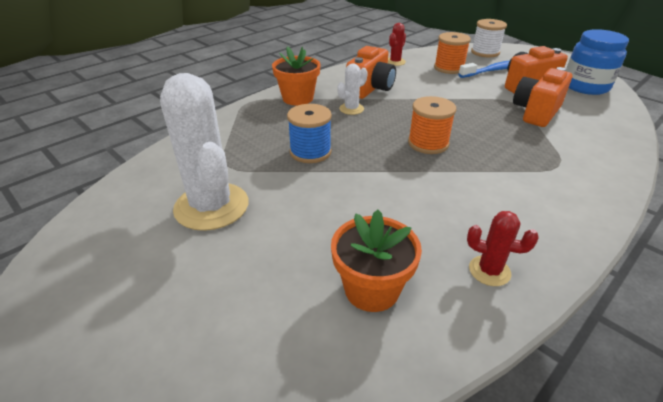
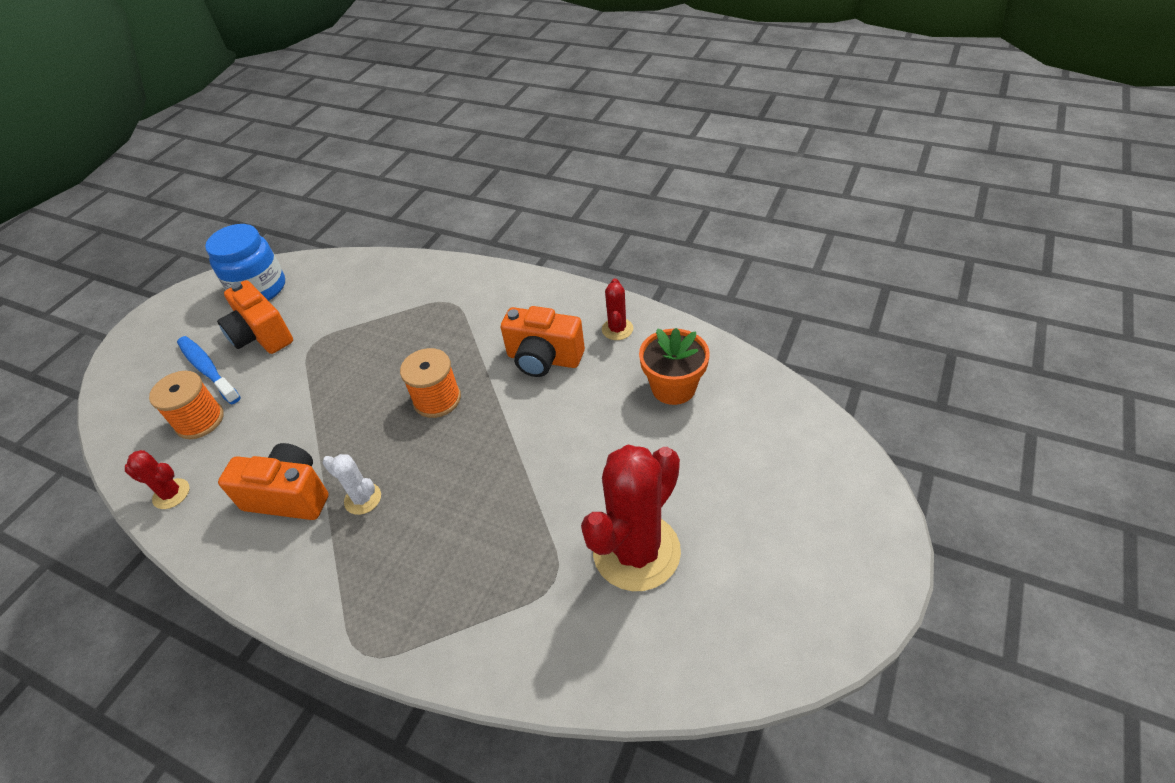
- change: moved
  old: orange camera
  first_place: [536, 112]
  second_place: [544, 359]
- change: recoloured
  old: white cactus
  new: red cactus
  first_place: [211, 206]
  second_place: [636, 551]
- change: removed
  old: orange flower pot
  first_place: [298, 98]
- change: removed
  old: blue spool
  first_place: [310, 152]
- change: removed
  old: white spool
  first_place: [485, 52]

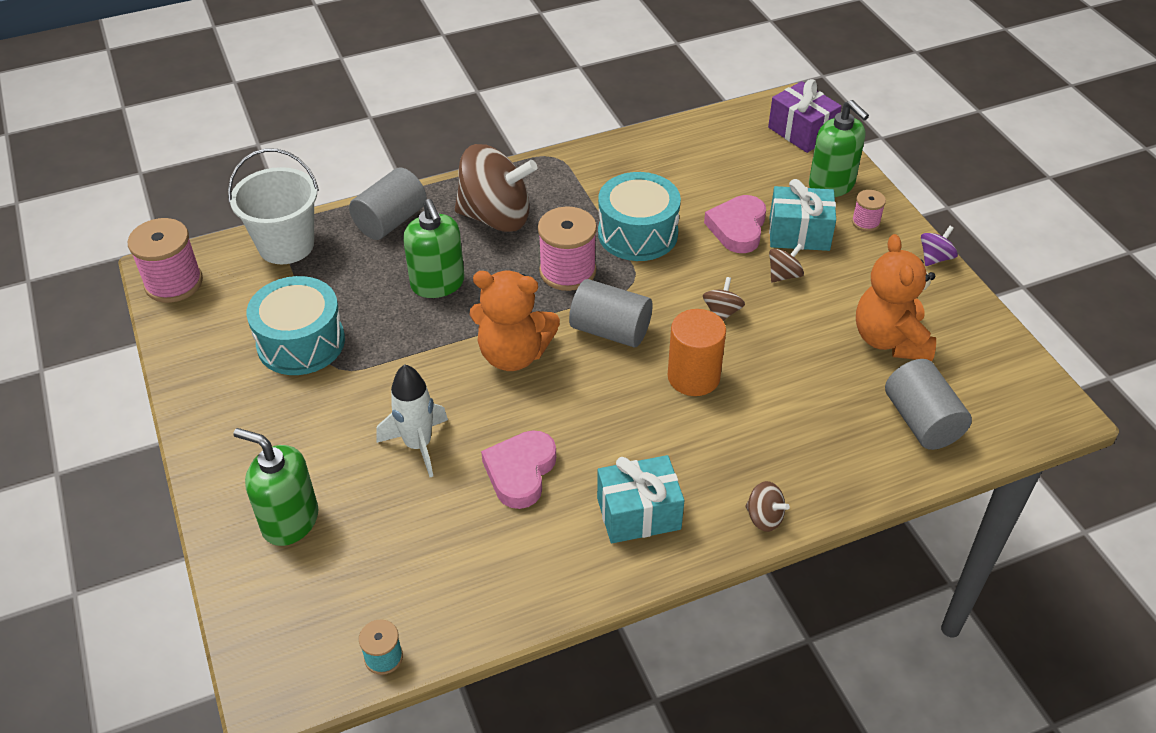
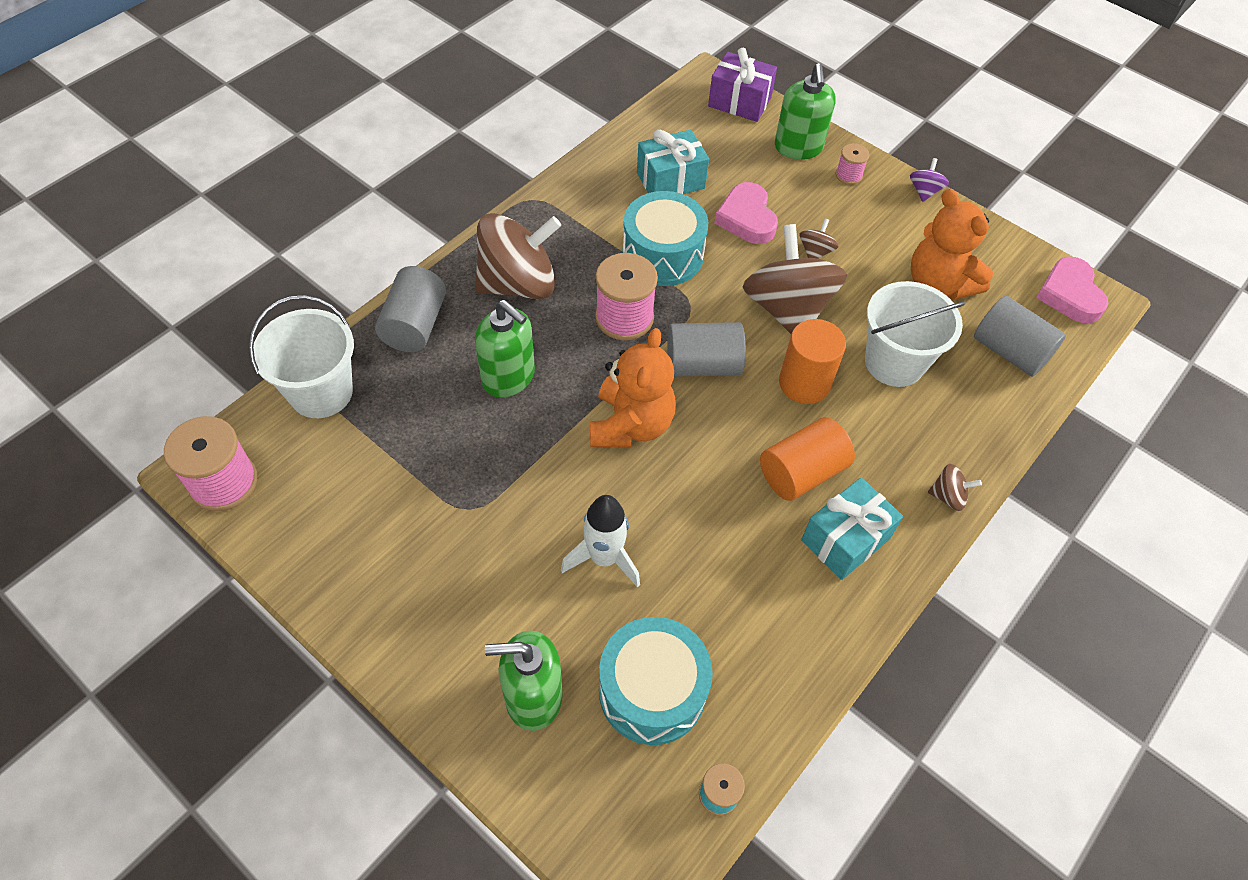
- change: turned
  old: orange teddy bear
  first_place: [513, 354]
  second_place: [631, 425]
  degrees: -60
- change: moved
  old: turquoise drum
  first_place: [301, 342]
  second_place: [652, 690]
- change: moved
  old: turquoise gift
  first_place: [799, 234]
  second_place: [670, 180]
- change: resized
  old: brown spinning top
  first_place: [722, 312]
  second_place: [787, 309]
  factor: 2.37
- change: added
  new: orange cylinder
  second_place: [801, 472]
- change: turned
  old: green soap dispenser
  first_place: [831, 185]
  second_place: [798, 148]
  degrees: 60
- change: added
  new: white bucket
  second_place: [894, 362]
- change: moved
  old: pink heart
  first_place: [520, 472]
  second_place: [1069, 294]

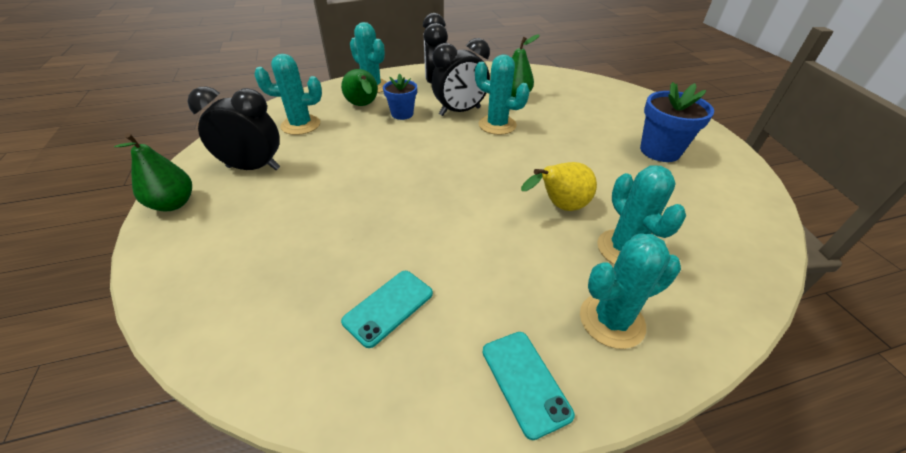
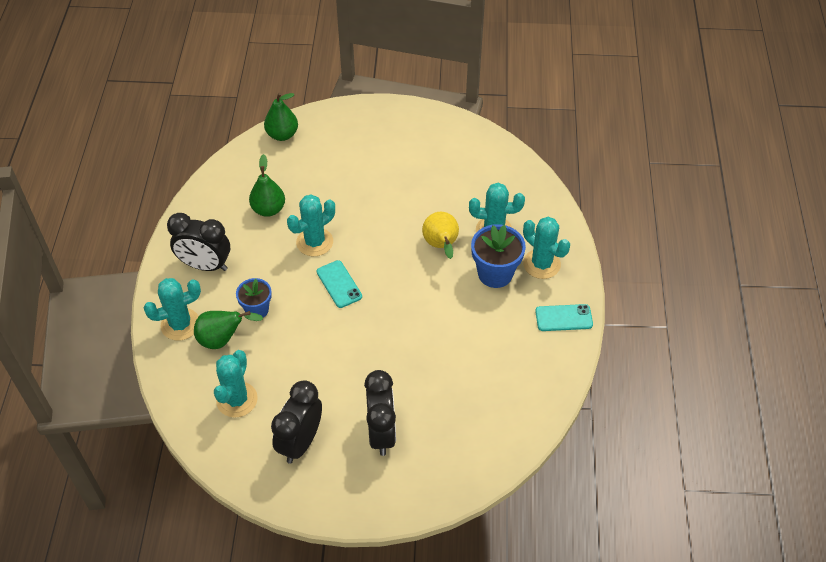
- change: moved
  old: green pear
  first_place: [173, 204]
  second_place: [282, 135]
- change: moved
  old: turquoise phone
  first_place: [388, 307]
  second_place: [339, 284]
- change: moved
  old: black clock
  first_place: [460, 111]
  second_place: [381, 433]
- change: moved
  old: blue flower pot
  first_place: [660, 151]
  second_place: [495, 273]
- change: turned
  old: turquoise cactus
  first_place: [611, 320]
  second_place: [541, 264]
  degrees: -45

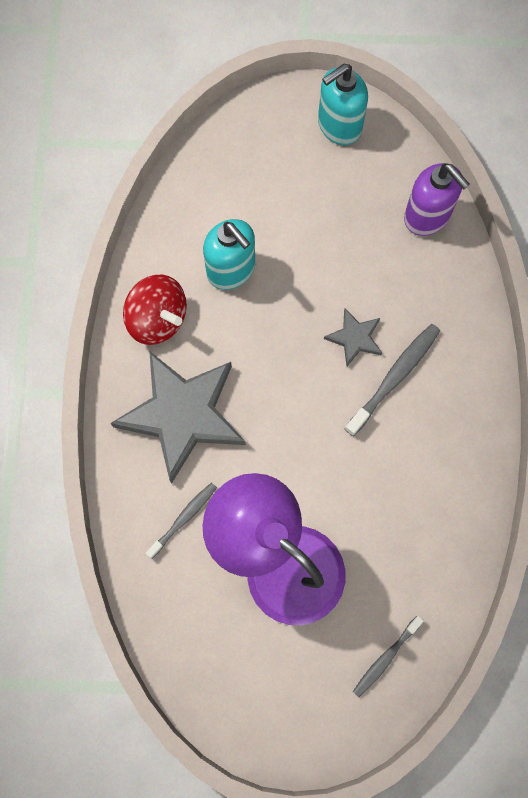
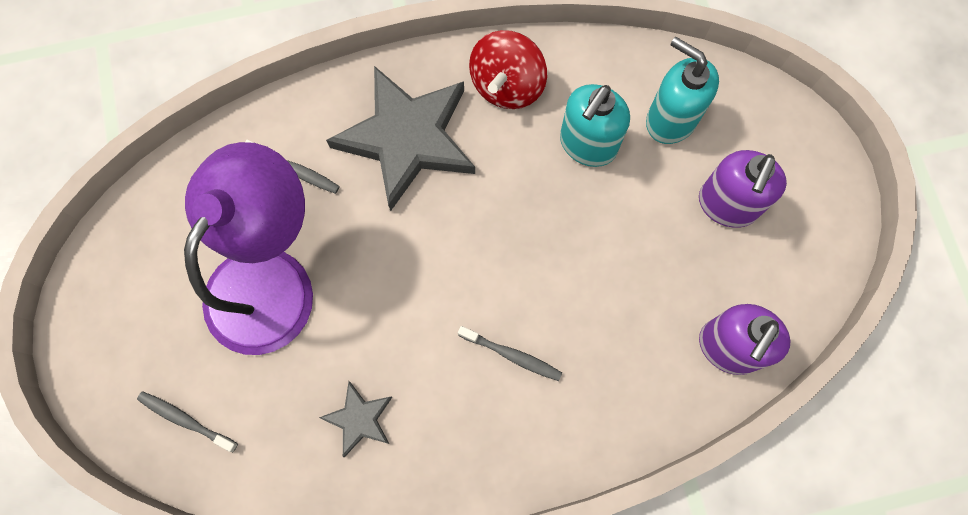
- change: moved
  old: grey star
  first_place: [355, 338]
  second_place: [359, 419]
- change: resized
  old: grey toothbrush
  first_place: [394, 377]
  second_place: [512, 355]
  factor: 0.65
- change: moved
  old: turquoise soap dispenser
  first_place: [339, 126]
  second_place: [670, 119]
- change: added
  new: purple soap dispenser
  second_place: [727, 205]

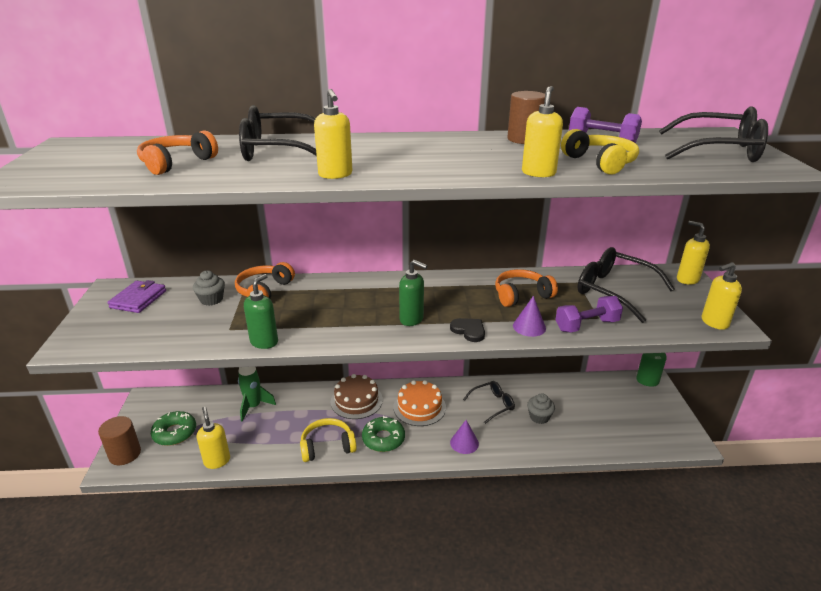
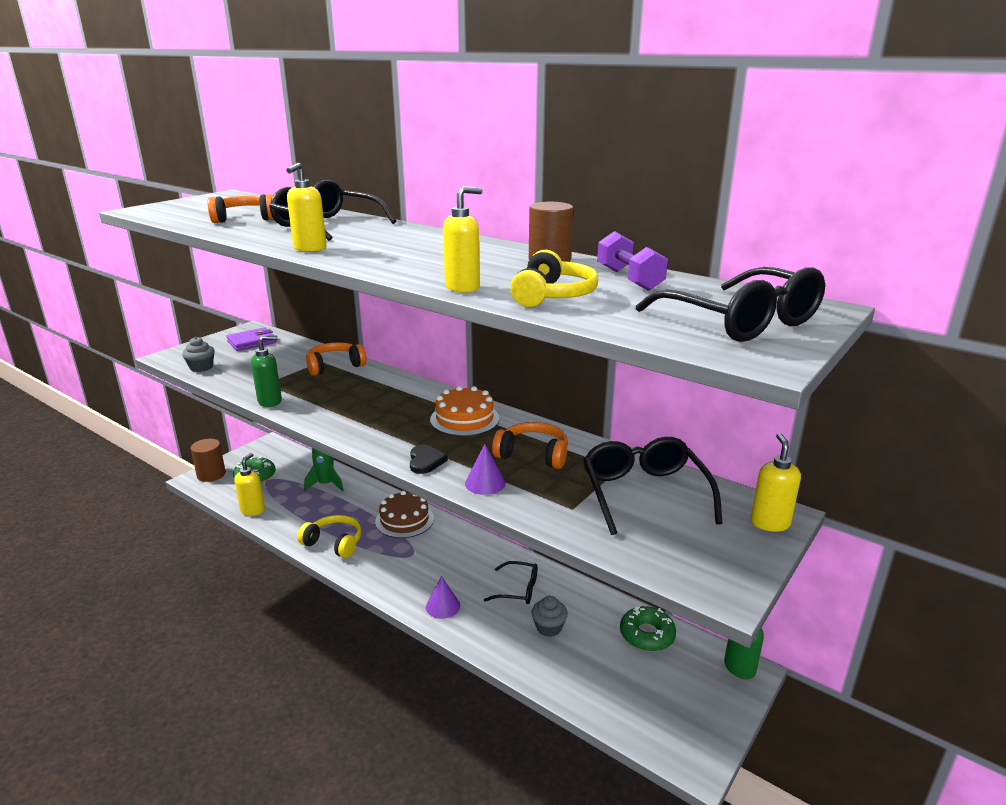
- change: moved
  old: grey cupcake
  first_place: [211, 299]
  second_place: [201, 367]
- change: moved
  old: orange cake
  first_place: [419, 407]
  second_place: [464, 419]
- change: moved
  old: green donut
  first_place: [383, 439]
  second_place: [647, 635]
- change: removed
  old: green soap dispenser
  first_place: [412, 319]
- change: removed
  old: purple dumbbell
  first_place: [586, 325]
- change: removed
  old: yellow soap dispenser
  first_place: [714, 322]

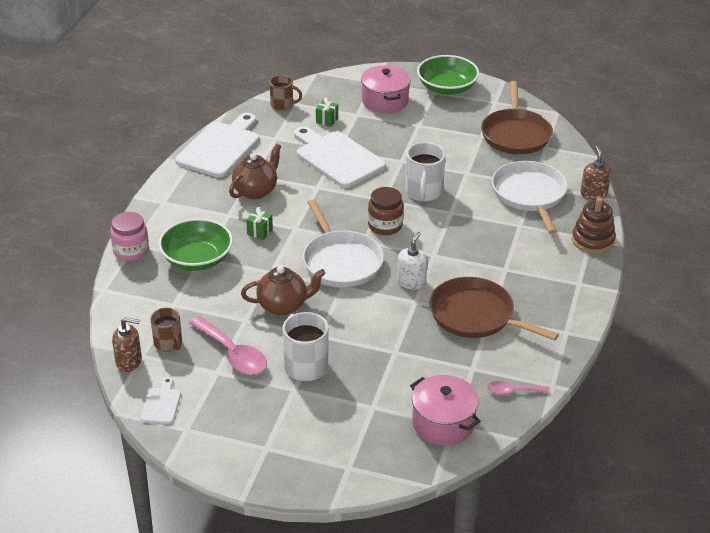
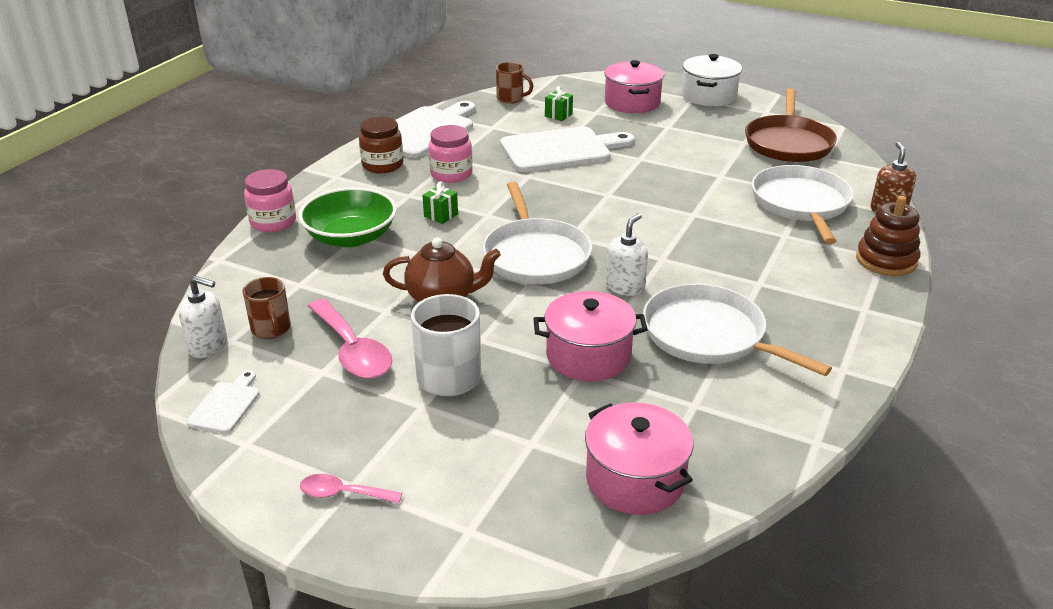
- change: recoloured
  old: brown soap dispenser
  new: white soap dispenser
  first_place: [129, 362]
  second_place: [208, 346]
- change: moved
  old: pink spoon
  first_place: [513, 391]
  second_place: [343, 493]
- change: moved
  old: brown jar
  first_place: [385, 226]
  second_place: [382, 165]
- change: replaced
  old: brown teapot
  new: pink jar
  first_place: [256, 191]
  second_place: [451, 174]
- change: turned
  old: white cutting board
  first_place: [337, 158]
  second_place: [561, 150]
  degrees: 105
- change: added
  new: pink pot
  second_place: [588, 356]
- change: recoloured
  old: brown pan
  new: white pan
  first_place: [475, 315]
  second_place: [709, 335]
- change: replaced
  old: green bowl
  new: white pot
  first_place: [447, 88]
  second_place: [709, 96]
- change: removed
  old: white mug
  first_place: [423, 192]

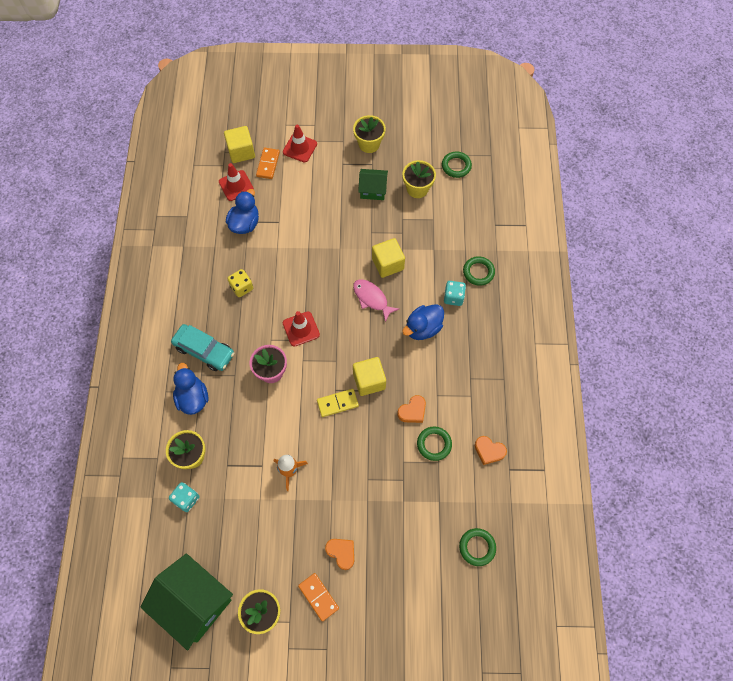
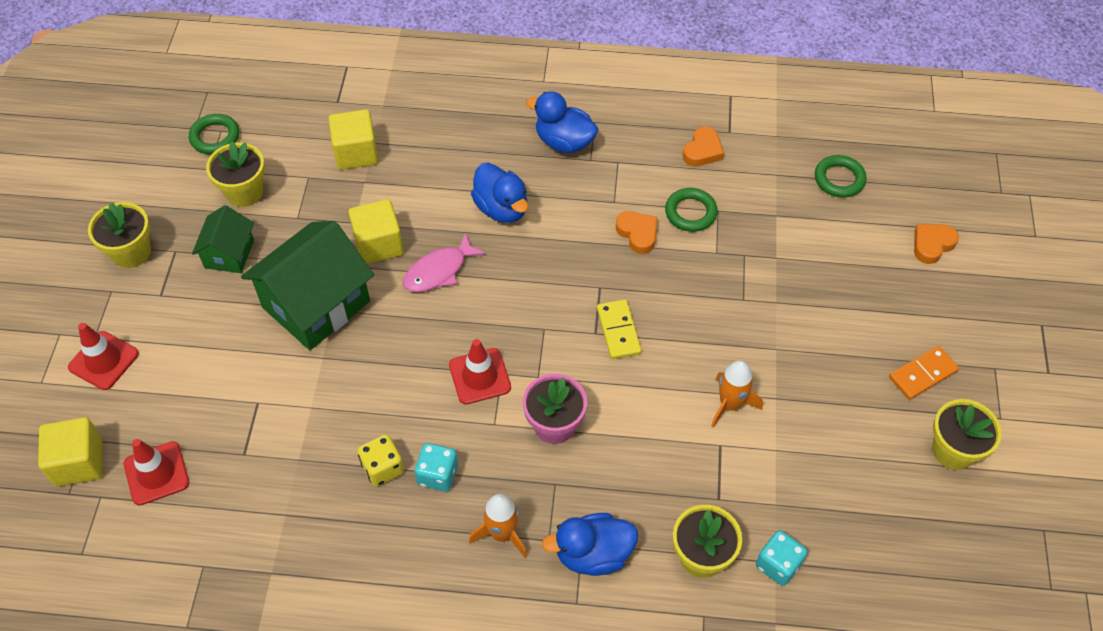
- change: moved
  old: green house
  first_place: [194, 603]
  second_place: [316, 304]
- change: moved
  old: yellow cube
  first_place: [369, 381]
  second_place: [356, 153]
- change: moved
  old: turquoise dice
  first_place: [453, 297]
  second_place: [438, 475]
- change: replaced
  old: turquoise car
  new: orange rocket
  first_place: [204, 351]
  second_place: [502, 534]
- change: moved
  old: blue duck
  first_place: [245, 223]
  second_place: [564, 142]
- change: moved
  old: orange heart
  first_place: [341, 553]
  second_place: [932, 245]
- change: removed
  old: orange domino
  first_place: [268, 164]
- change: removed
  old: green ring
  first_place: [478, 272]

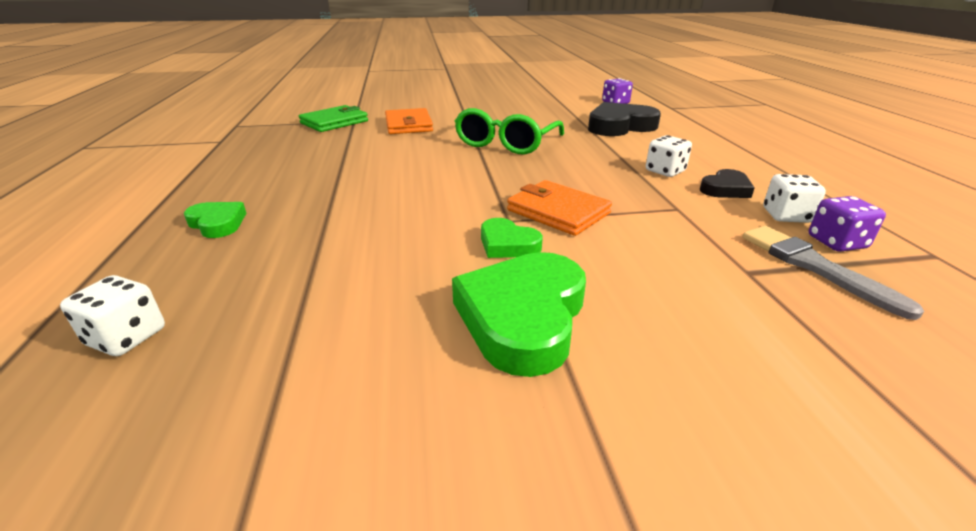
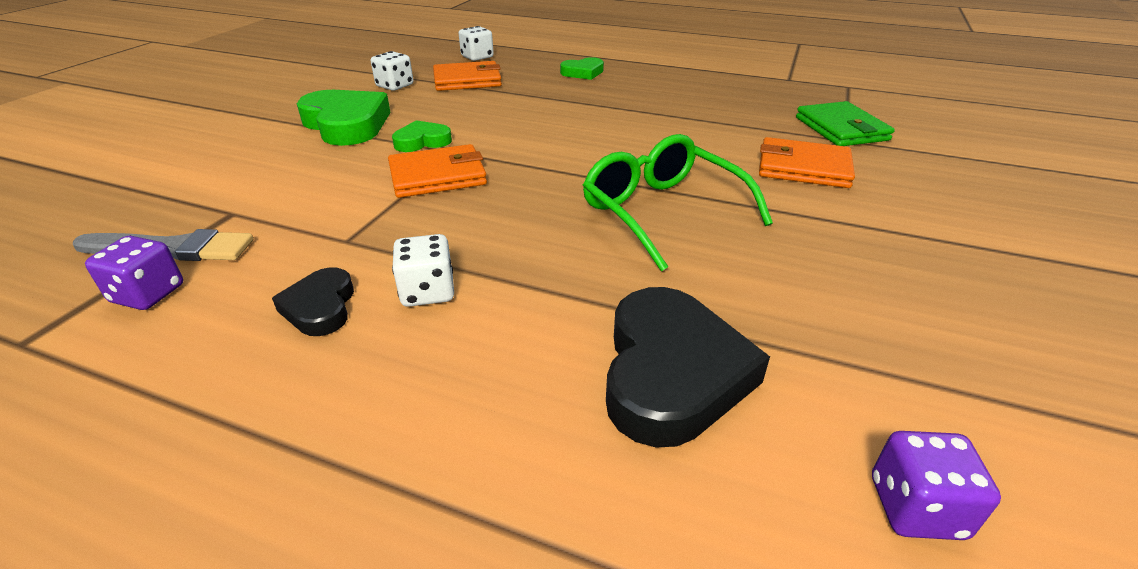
- change: moved
  old: white dice
  first_place: [786, 216]
  second_place: [395, 86]
- change: added
  new: orange wallet
  second_place: [467, 80]

